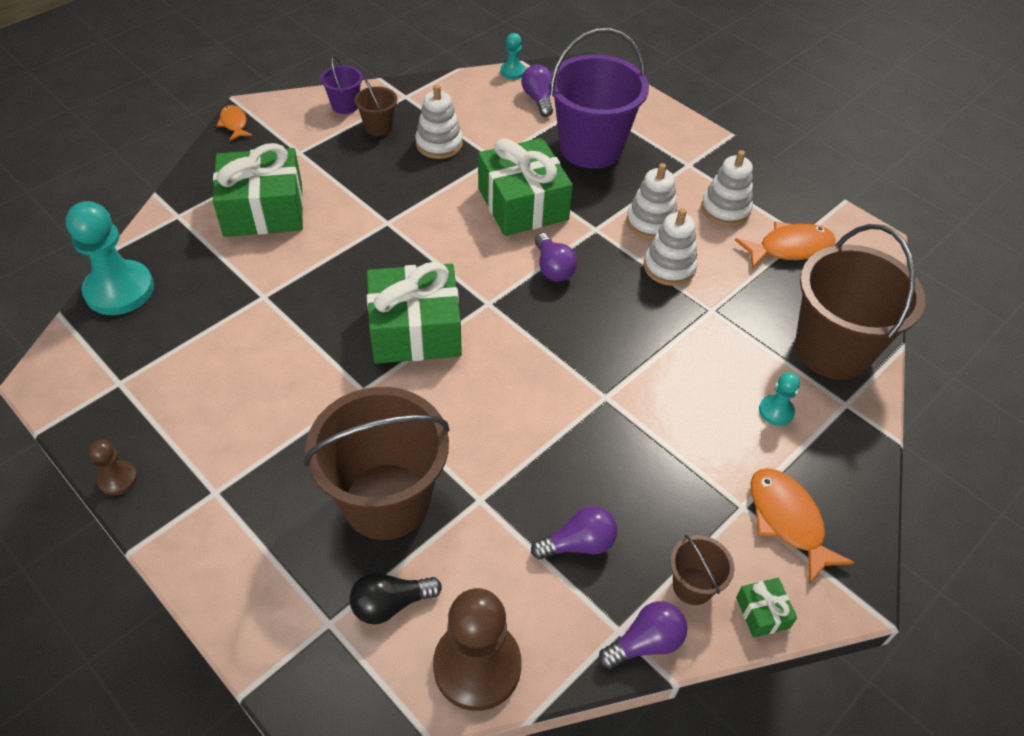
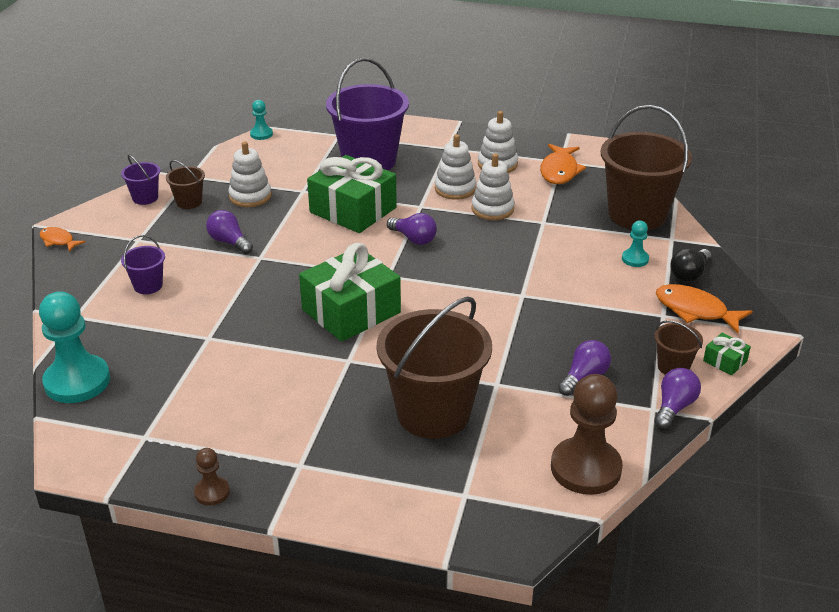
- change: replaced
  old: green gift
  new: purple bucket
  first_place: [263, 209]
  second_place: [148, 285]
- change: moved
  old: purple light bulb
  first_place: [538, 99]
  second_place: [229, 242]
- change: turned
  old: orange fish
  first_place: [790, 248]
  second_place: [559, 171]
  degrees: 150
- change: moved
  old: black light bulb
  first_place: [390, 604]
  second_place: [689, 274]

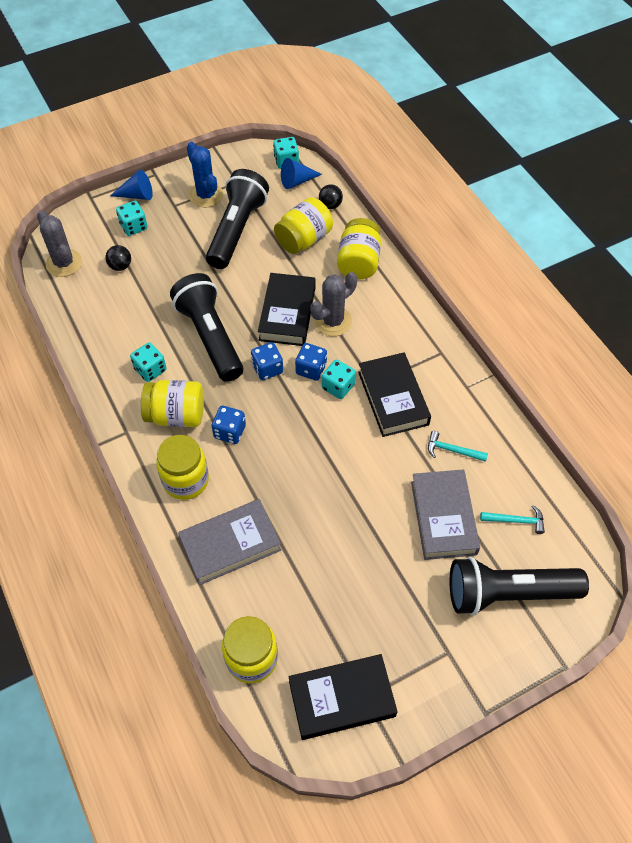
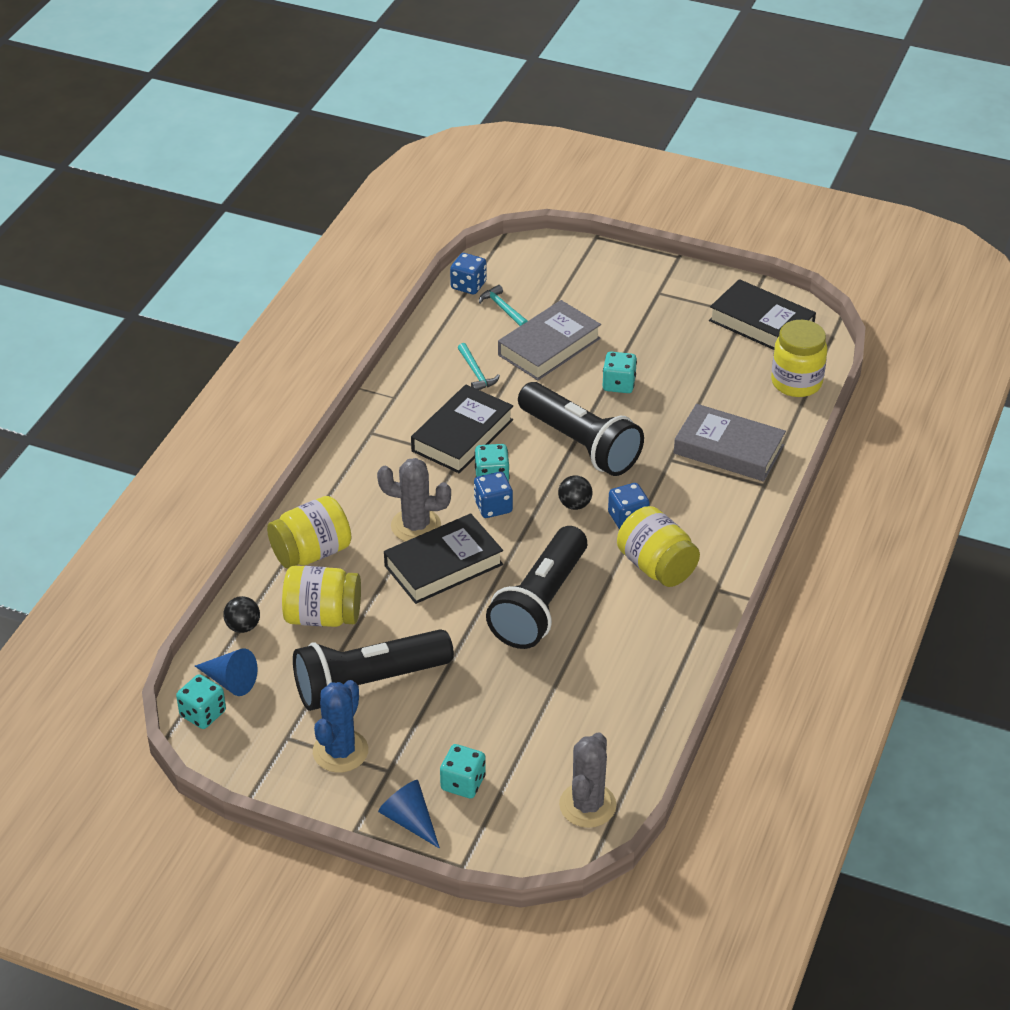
- change: moved
  old: blue dice
  first_place: [267, 368]
  second_place: [468, 285]
- change: moved
  old: black flashlight
  first_place: [507, 593]
  second_place: [580, 444]
- change: moved
  old: black ball
  first_place: [120, 266]
  second_place: [574, 504]
- change: moved
  old: turquoise dice
  first_place: [150, 369]
  second_place: [619, 384]
- change: removed
  old: yellow jar
  first_place: [186, 480]

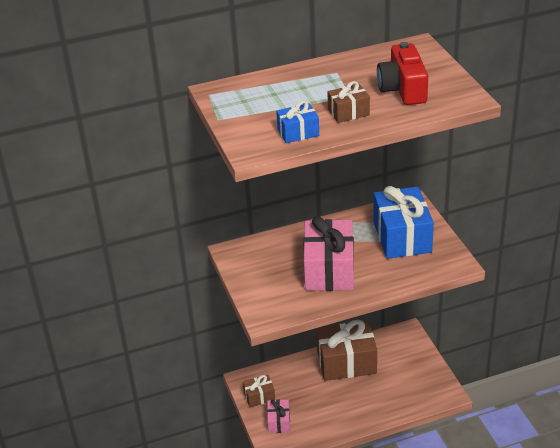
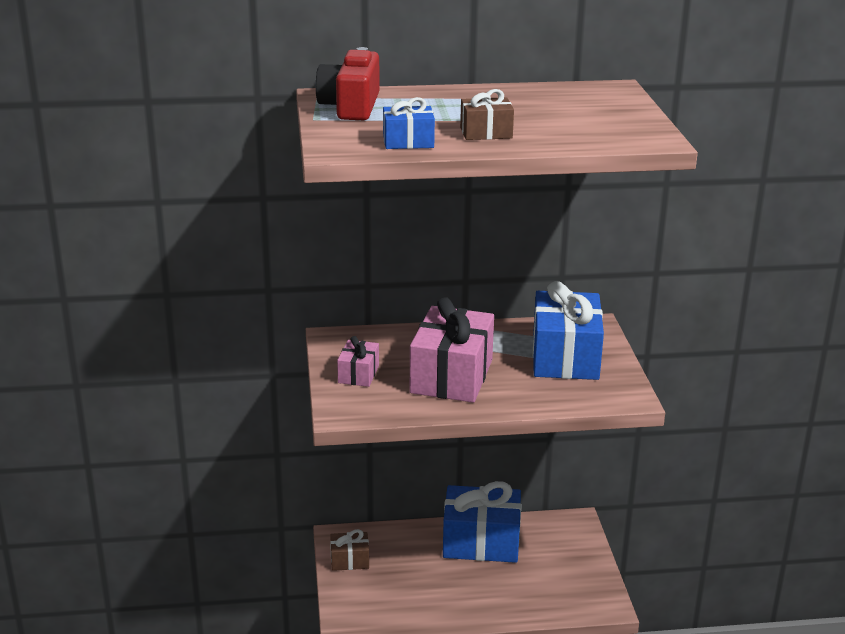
- change: moved
  old: red camera
  first_place: [403, 89]
  second_place: [351, 106]
- change: moved
  old: pink gift
  first_place: [279, 422]
  second_place: [358, 374]
- change: recoloured
  old: brown gift
  new: blue gift
  first_place: [346, 362]
  second_place: [481, 542]

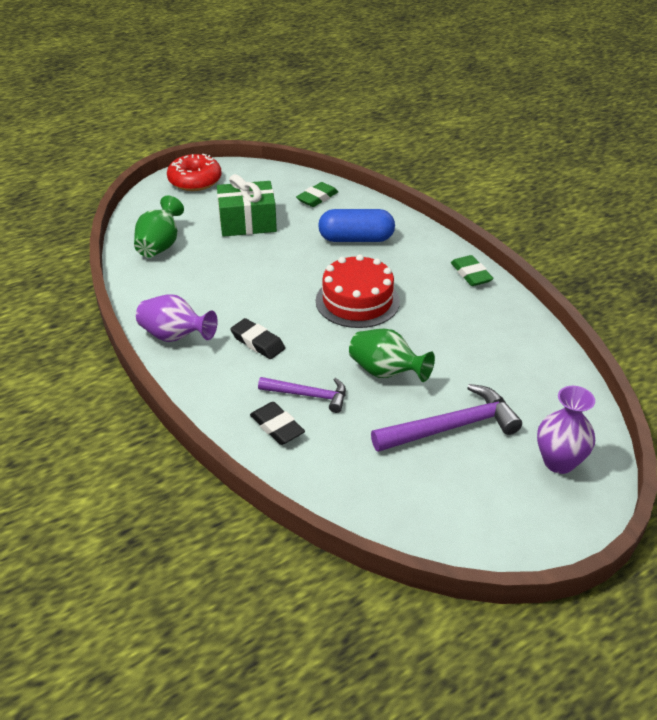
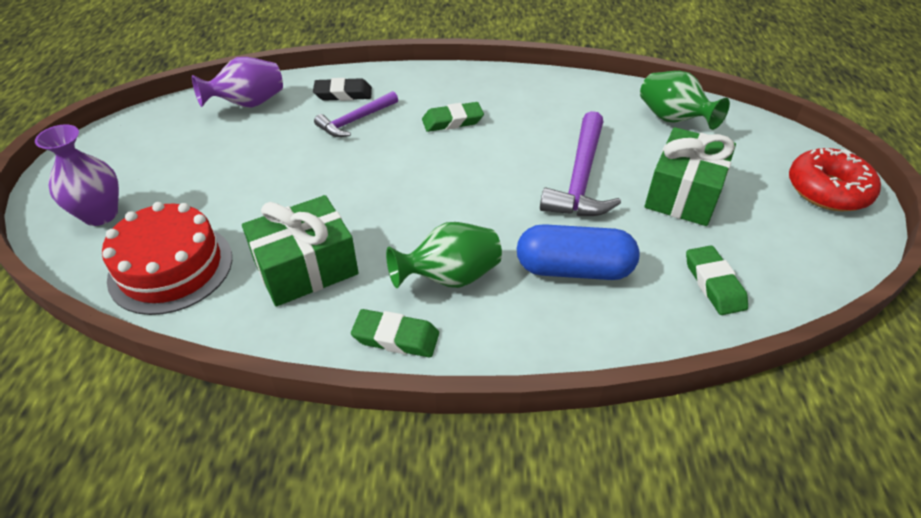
- change: moved
  old: red cake
  first_place: [357, 301]
  second_place: [171, 267]
- change: moved
  old: purple vase
  first_place: [175, 336]
  second_place: [248, 104]
- change: added
  new: green gift
  second_place: [306, 268]
- change: moved
  old: green vase
  first_place: [386, 372]
  second_place: [450, 277]
- change: recoloured
  old: black eraser
  new: green eraser
  first_place: [258, 342]
  second_place: [452, 121]
- change: turned
  old: blue capsule
  first_place: [356, 239]
  second_place: [574, 269]
  degrees: 60
- change: moved
  old: purple hammer
  first_place: [452, 427]
  second_place: [580, 178]

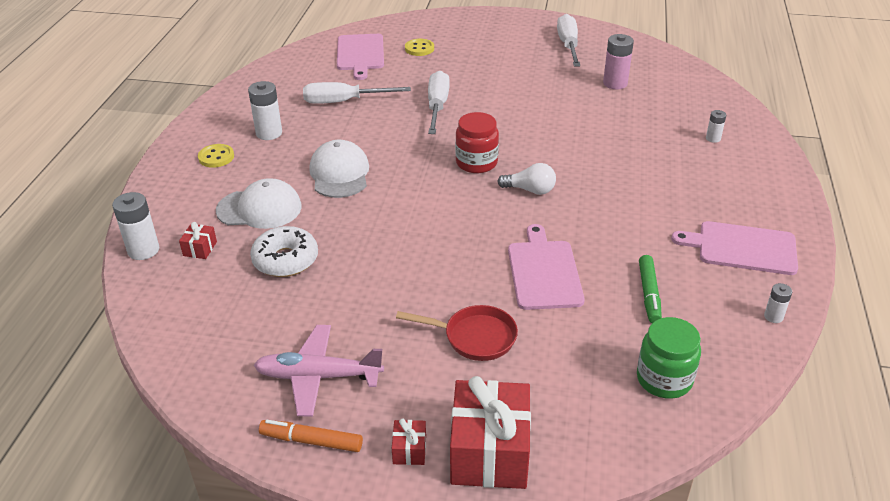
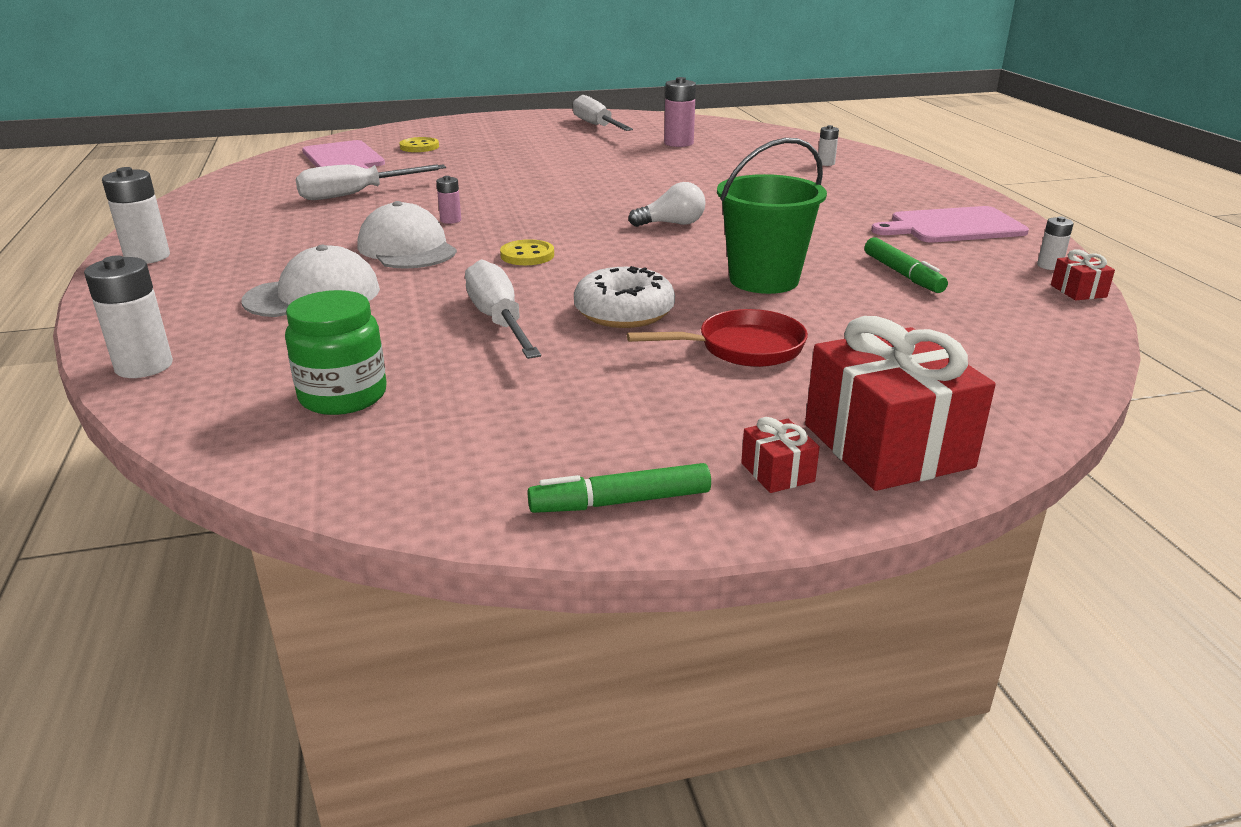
- change: moved
  old: white battery
  first_place: [269, 133]
  second_place: [147, 257]
- change: moved
  old: green jar
  first_place: [664, 379]
  second_place: [343, 396]
- change: added
  new: pink battery
  second_place: [450, 220]
- change: moved
  old: white screwdriver
  first_place: [437, 106]
  second_place: [499, 321]
- change: moved
  old: yellow button
  first_place: [216, 157]
  second_place: [527, 255]
- change: recoloured
  old: orange marker
  new: green marker
  first_place: [311, 441]
  second_place: [620, 502]
- change: moved
  old: white donut
  first_place: [285, 260]
  second_place: [624, 312]
- change: replaced
  old: pink cutting board
  new: green bucket
  first_place: [544, 272]
  second_place: [764, 280]
- change: moved
  old: red gift
  first_place: [200, 249]
  second_place: [1078, 291]
- change: removed
  old: pink plane
  first_place: [318, 376]
- change: removed
  old: red jar
  first_place: [476, 163]

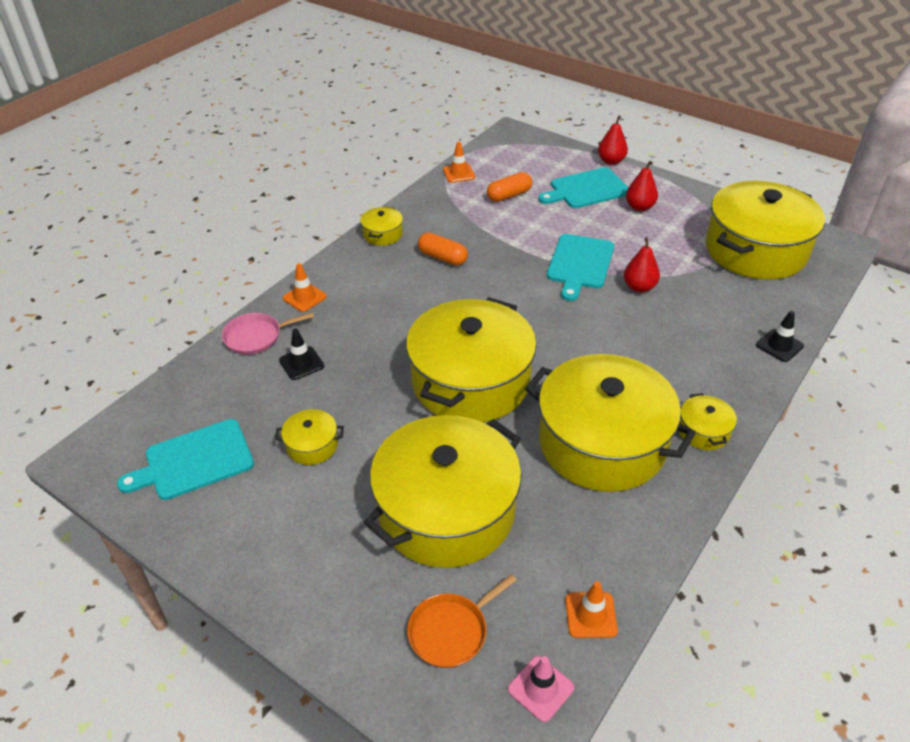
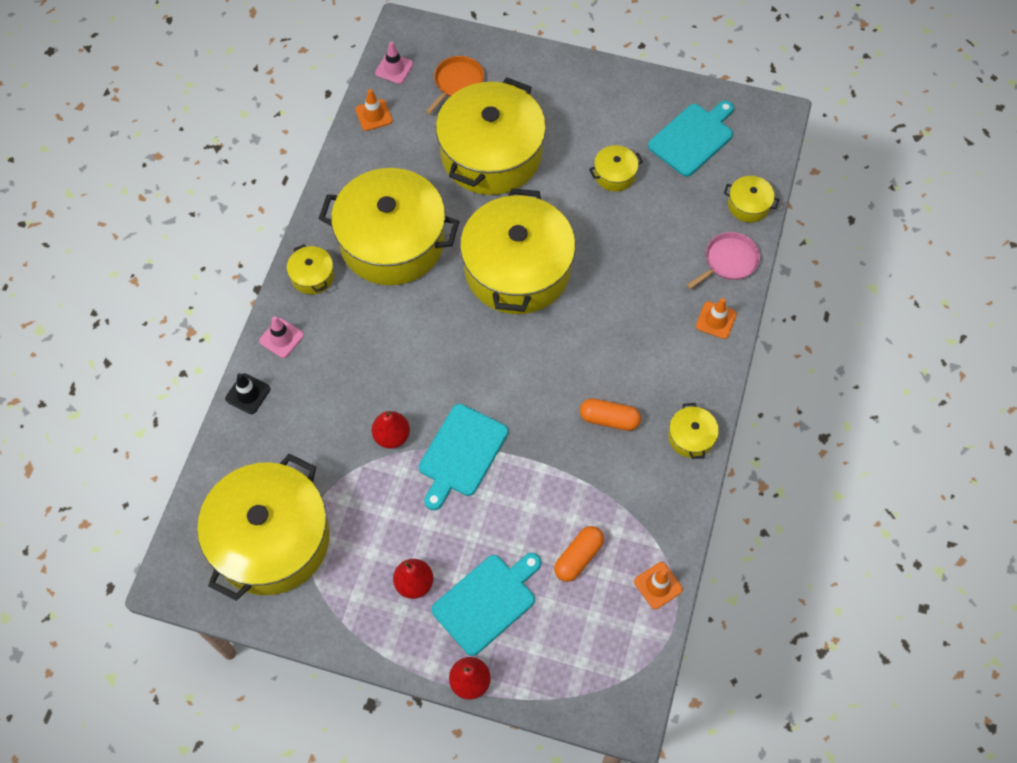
- change: added
  new: pink traffic cone
  second_place: [281, 338]
- change: turned
  old: turquoise cutting board
  first_place: [579, 264]
  second_place: [461, 454]
  degrees: -150
- change: added
  new: yellow pot
  second_place: [748, 205]
- change: removed
  old: black traffic cone
  first_place: [301, 363]

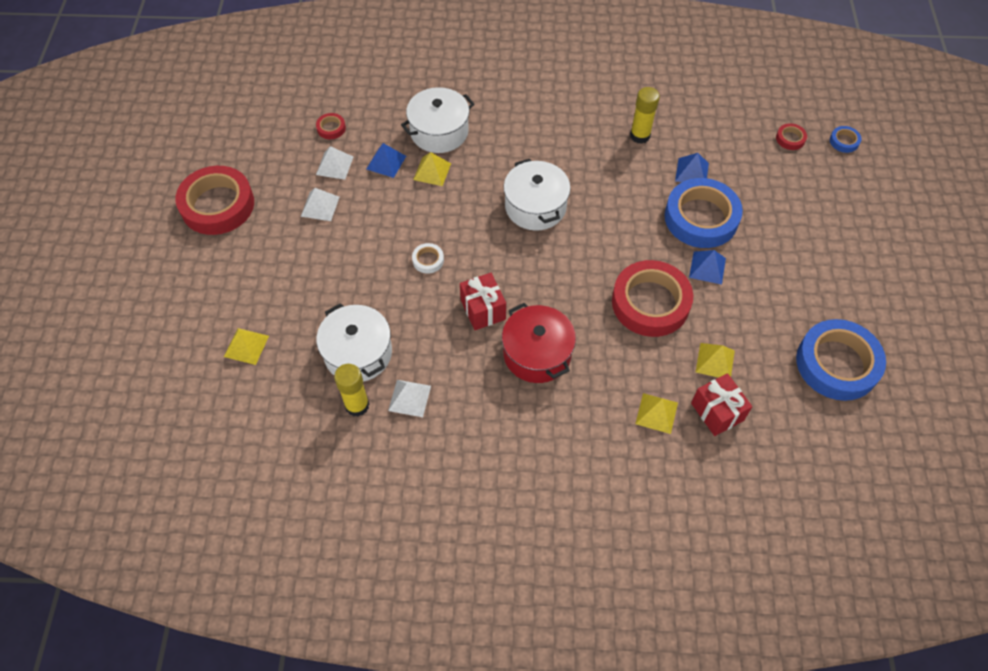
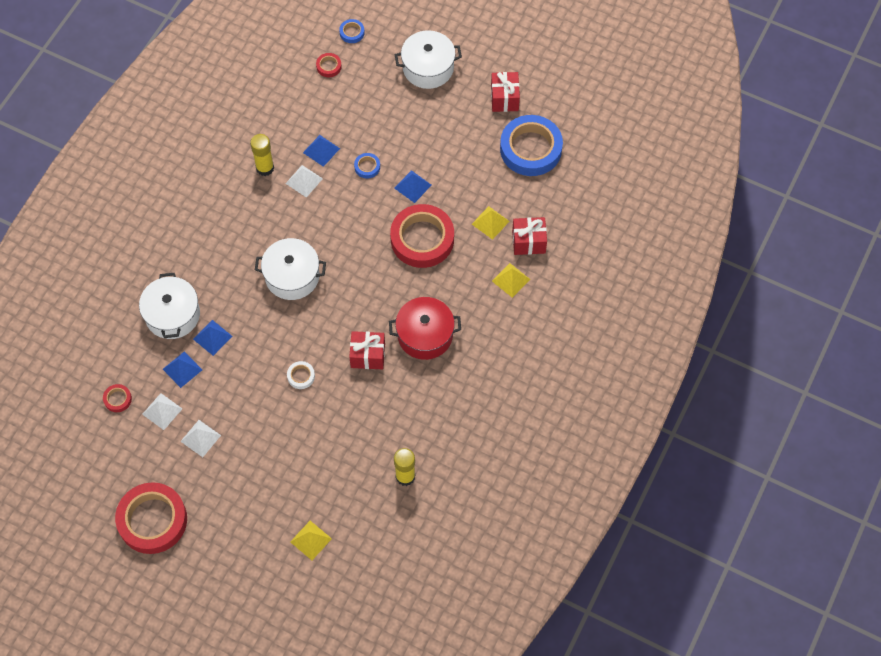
- change: recoloured
  old: yellow pyramid
  new: blue pyramid
  first_place: [432, 171]
  second_place: [212, 337]
- change: moved
  old: white pyramid
  first_place: [409, 398]
  second_place: [304, 181]
- change: resized
  old: blue tape
  first_place: [701, 218]
  second_place: [367, 167]
  factor: 0.42
- change: moved
  old: white pot
  first_place: [358, 353]
  second_place: [428, 68]
- change: added
  new: red gift
  second_place: [504, 98]

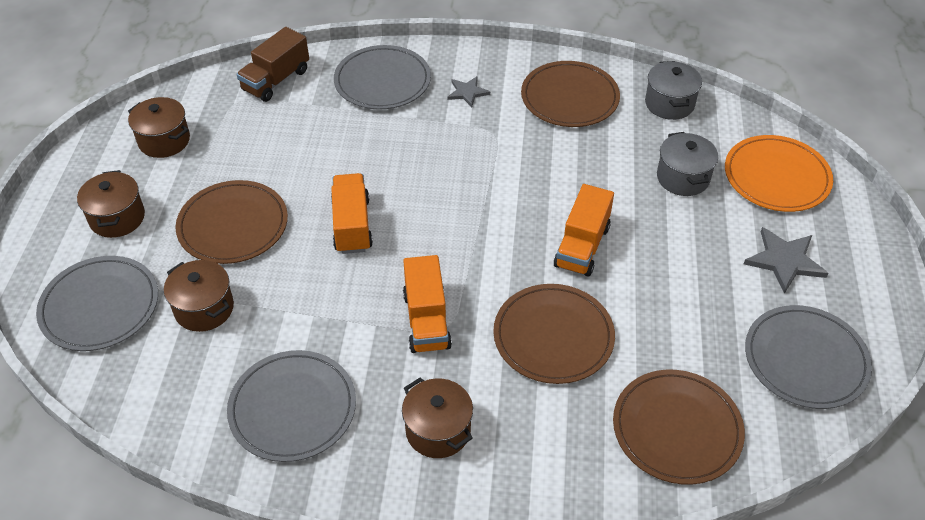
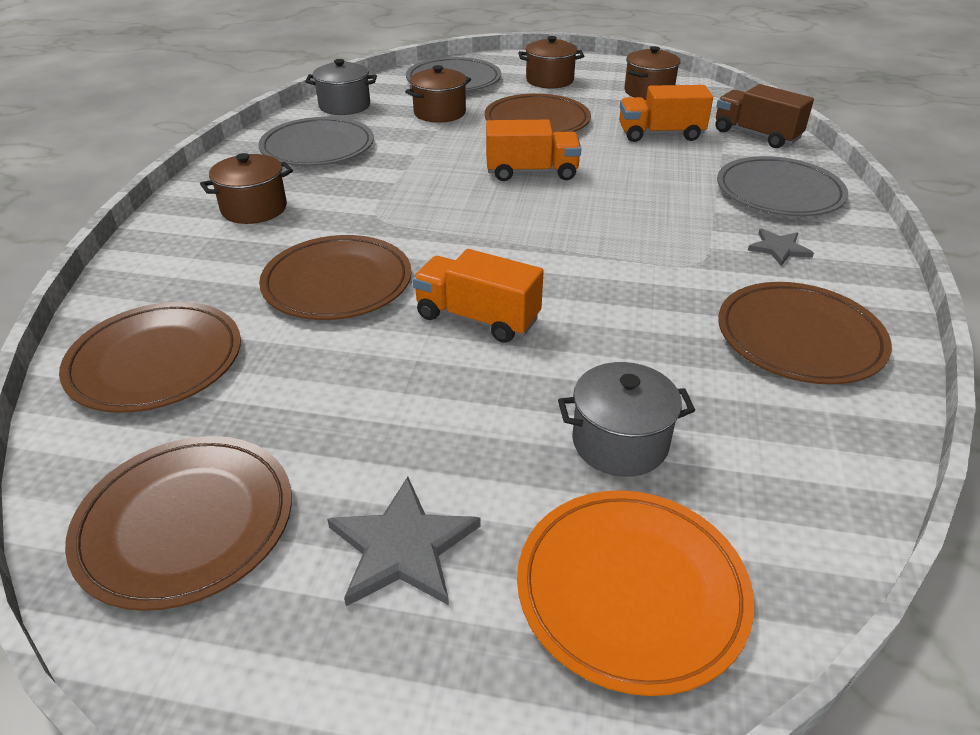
- change: recoloured
  old: grey plate
  new: brown plate
  first_place: [805, 359]
  second_place: [186, 523]
- change: moved
  old: grey pot
  first_place: [669, 104]
  second_place: [344, 106]
- change: moved
  old: orange truck
  first_place: [426, 320]
  second_place: [660, 134]

